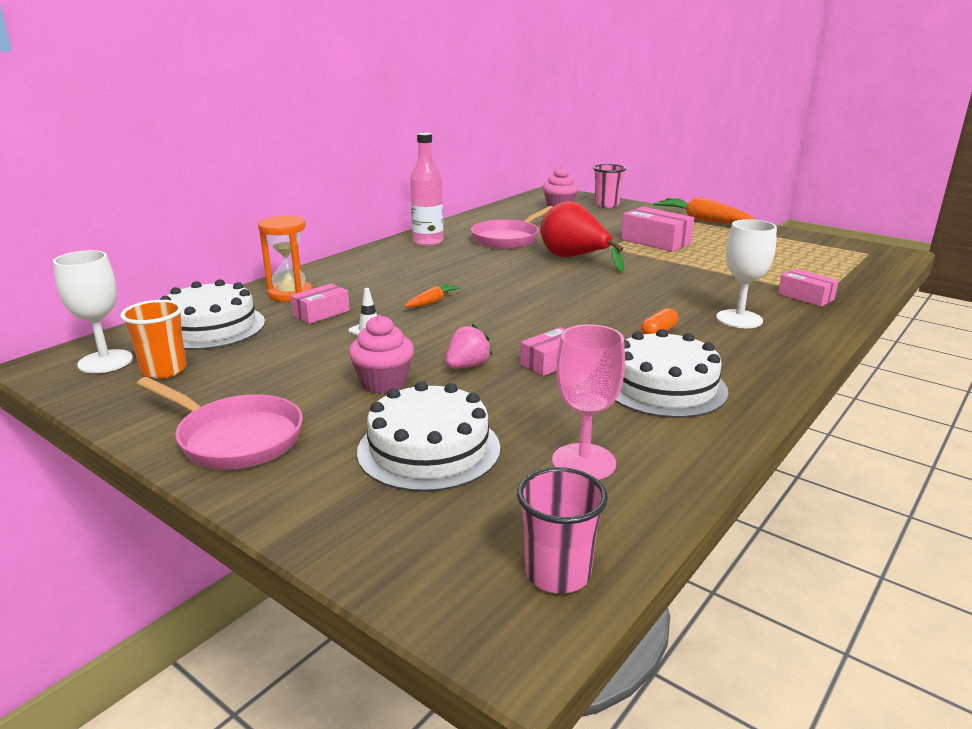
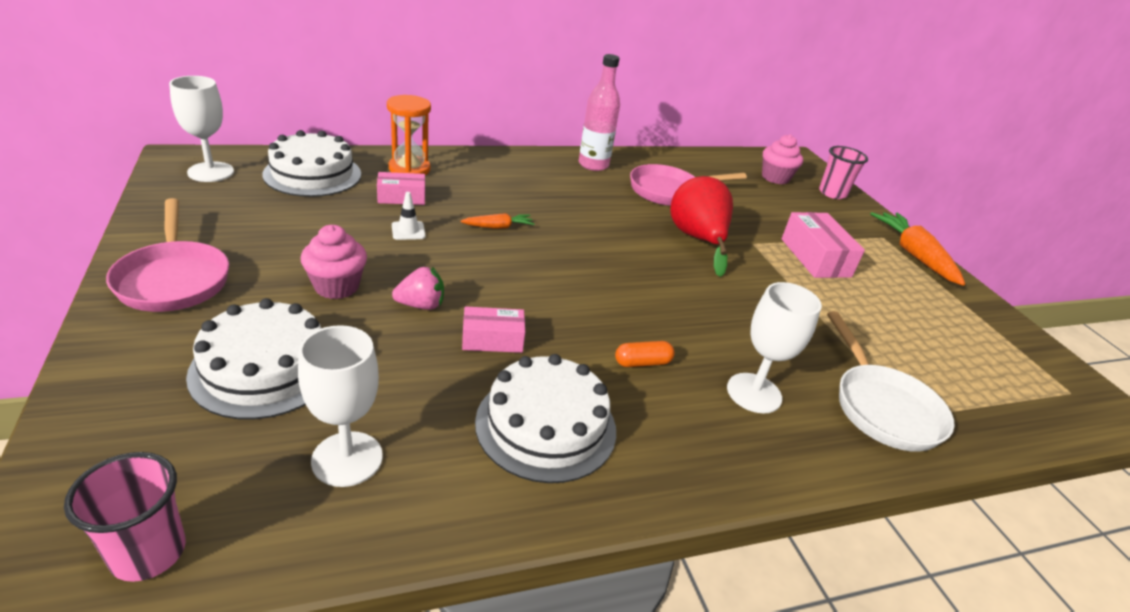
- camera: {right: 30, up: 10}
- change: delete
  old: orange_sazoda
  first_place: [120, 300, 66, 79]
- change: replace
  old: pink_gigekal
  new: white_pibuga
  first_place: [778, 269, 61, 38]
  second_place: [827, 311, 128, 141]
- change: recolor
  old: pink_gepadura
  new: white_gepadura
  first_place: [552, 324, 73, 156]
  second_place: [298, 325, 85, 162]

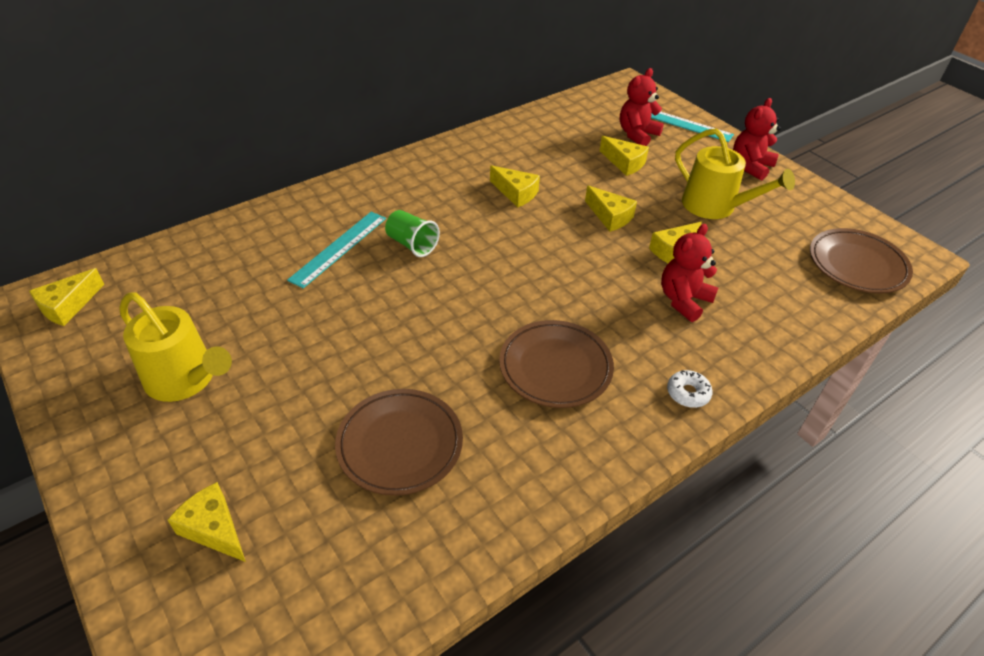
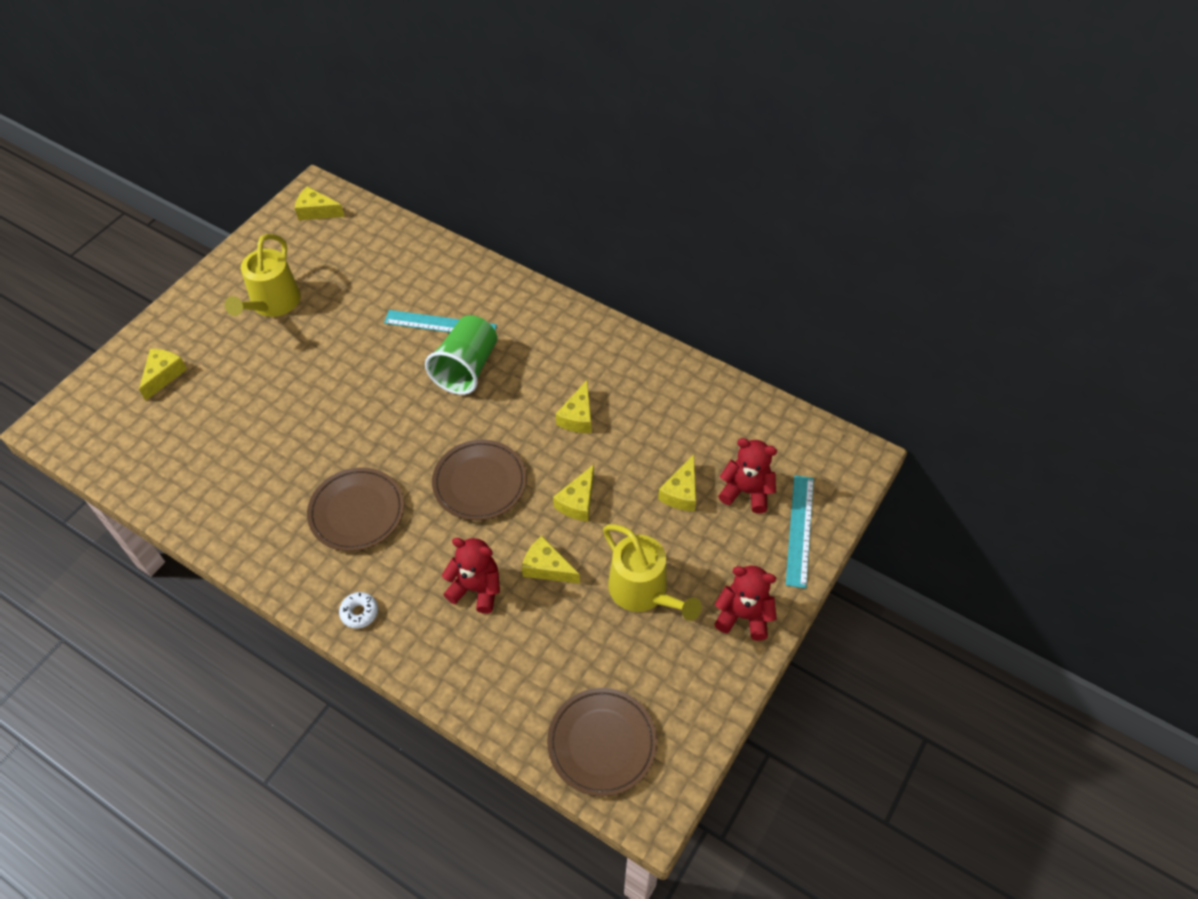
- camera: {right: 70, up: 10}
- change: move
  old: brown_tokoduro
  first_place: [335, 389, 128, 107]
  second_place: [432, 440, 95, 81]
- change: rotate
  old: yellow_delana
  first_place: [675, 128, 120, 91]
  second_place: [603, 524, 99, 97]
  degrees: -60
- change: resize
  old: green_sazoda
  first_place: [385, 210, 55, 47]
  second_place: [425, 315, 72, 80]
  factor: 1.61

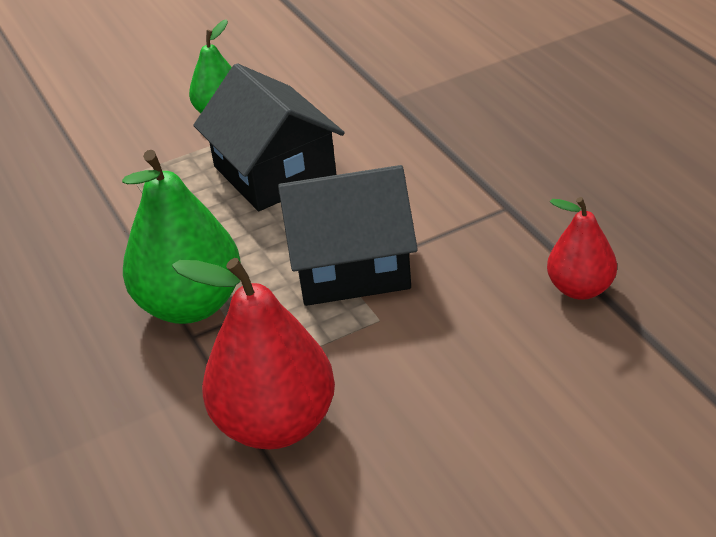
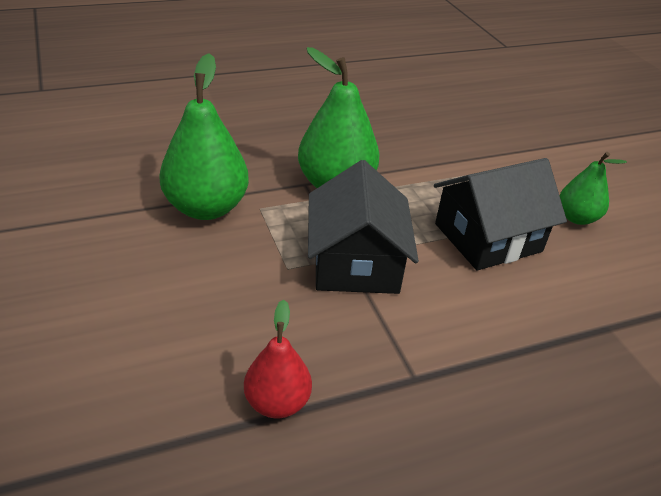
- camera: {right: 90, up: 0}
- change: recolor
  old: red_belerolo
  new: green_belerolo
  first_place: [172, 258, 163, 191]
  second_place: [159, 53, 90, 167]

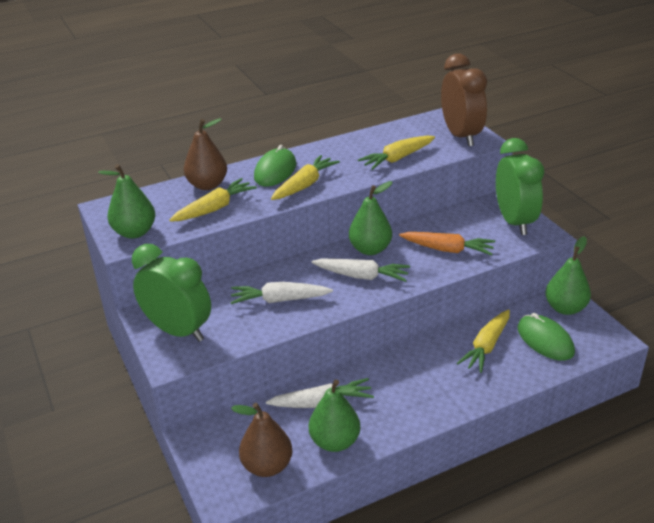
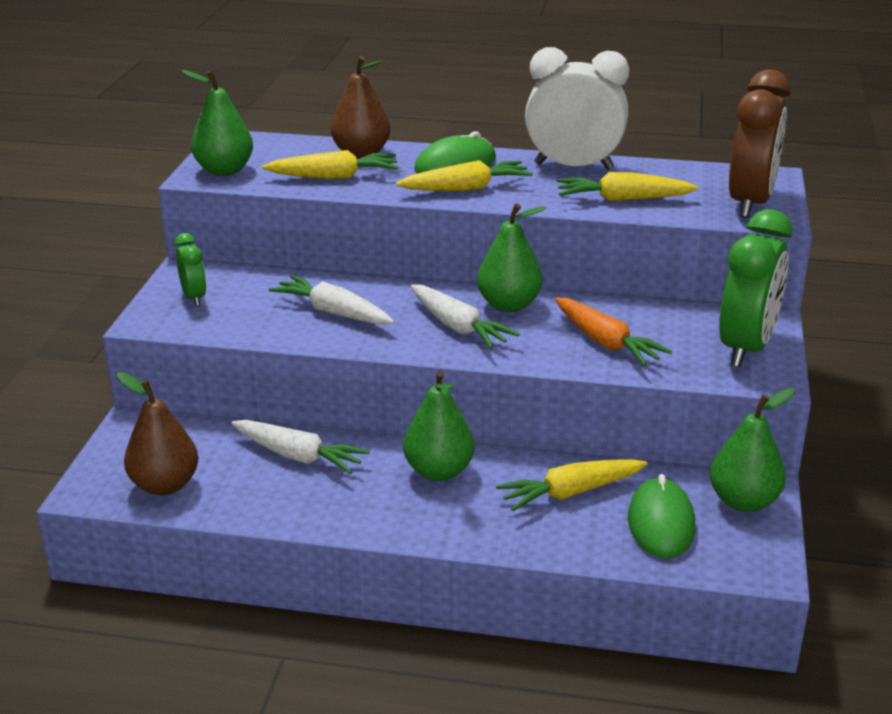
- camera: {right: 35, up: -5}
- change: insert
  new: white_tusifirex
  second_place: [525, 47, 104, 123]
- change: move
  old: green_belerolo
  first_place: [309, 380, 51, 72]
  second_place: [403, 371, 72, 110]
- change: resize
  old: green_tusifirex
  first_place: [132, 244, 79, 98]
  second_place: [175, 233, 31, 73]
  factor: 0.5

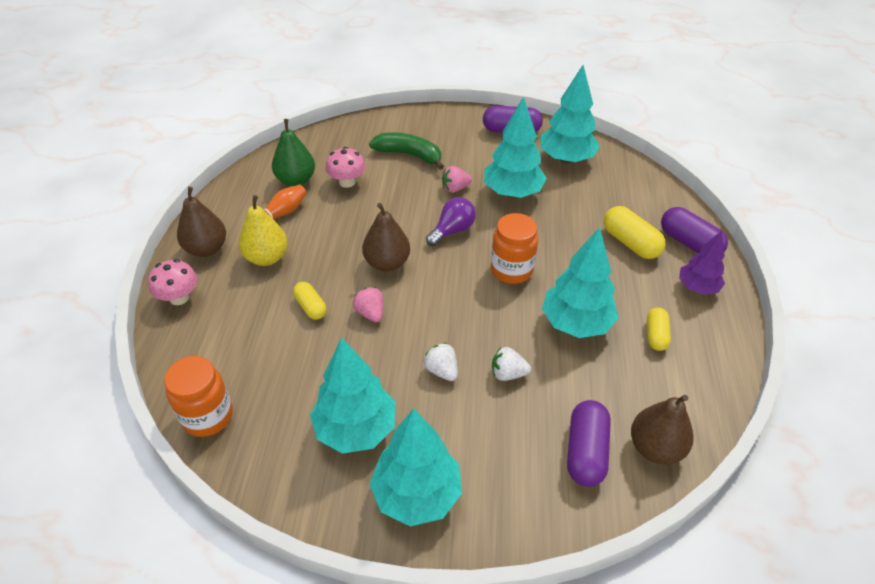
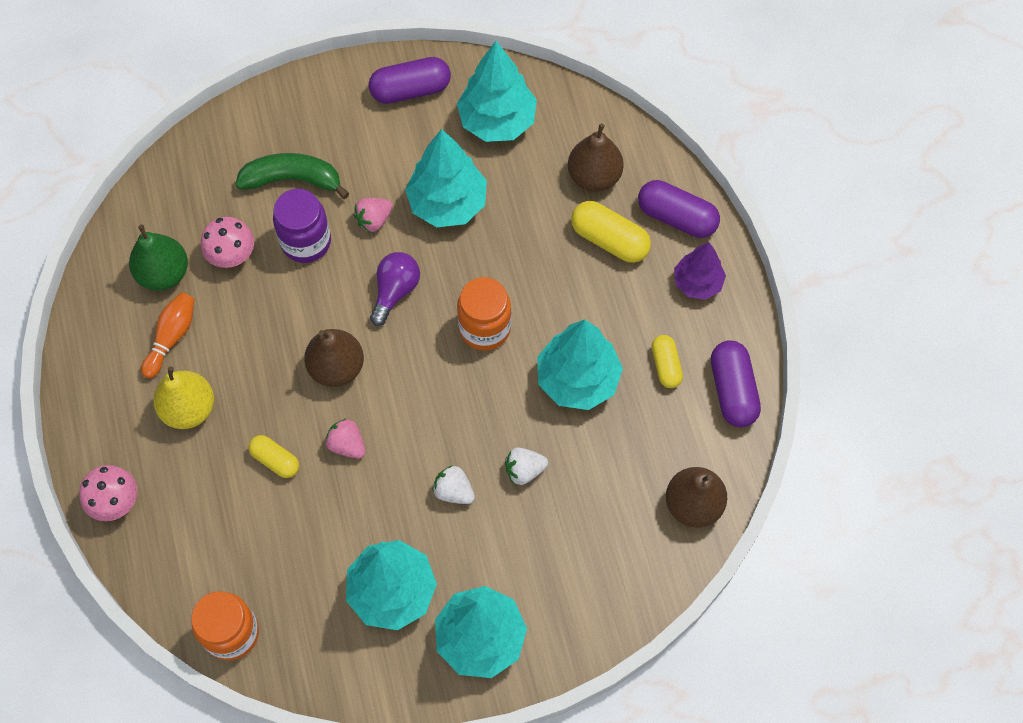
- camera: {right: -20, up: 20}
- change: insert
  new: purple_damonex
  second_place: [273, 189, 58, 74]
- change: move
  old: brown_belerolo
  first_place: [177, 187, 49, 70]
  second_place: [568, 124, 56, 68]
- change: move
  old: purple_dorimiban
  first_place: [567, 400, 44, 87]
  second_place: [711, 340, 50, 87]

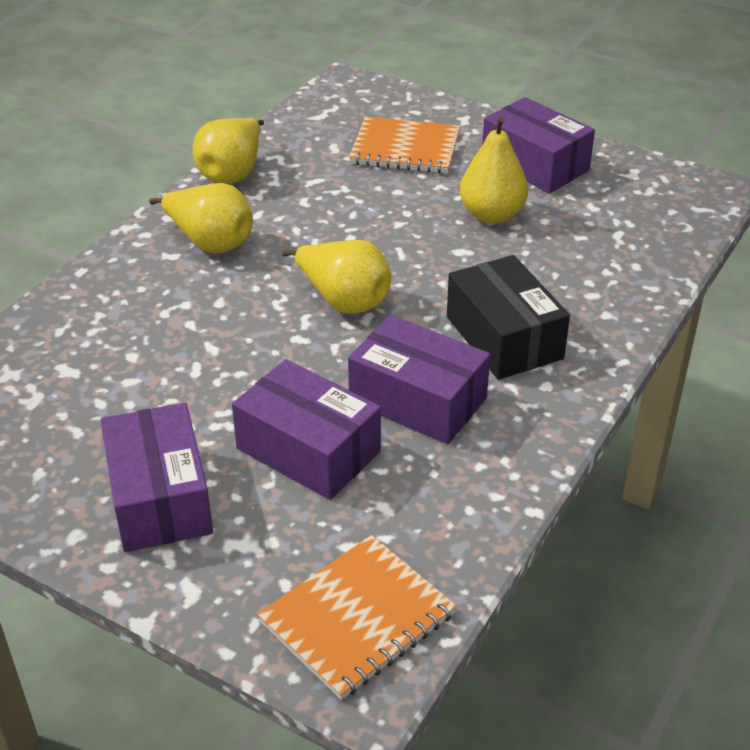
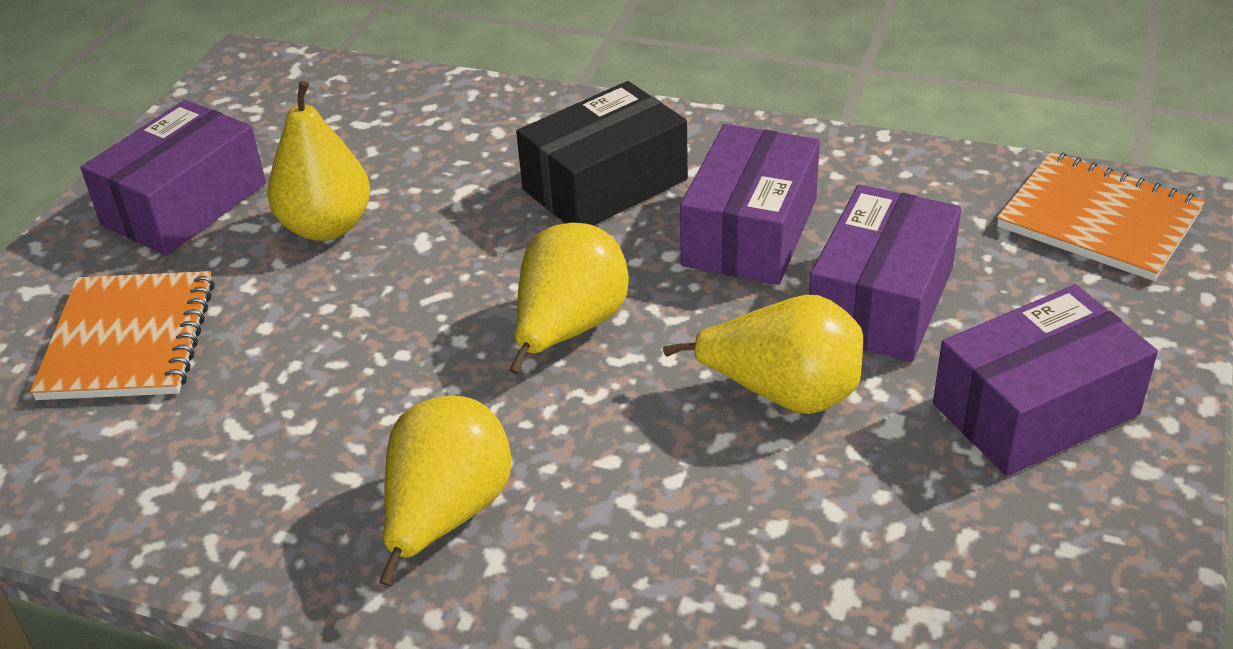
- camera: {right: -100, up: 0}
- change: move
  old: yellow_belerolo
  first_place: [193, 118, 71, 66]
  second_place: [663, 295, 200, 119]

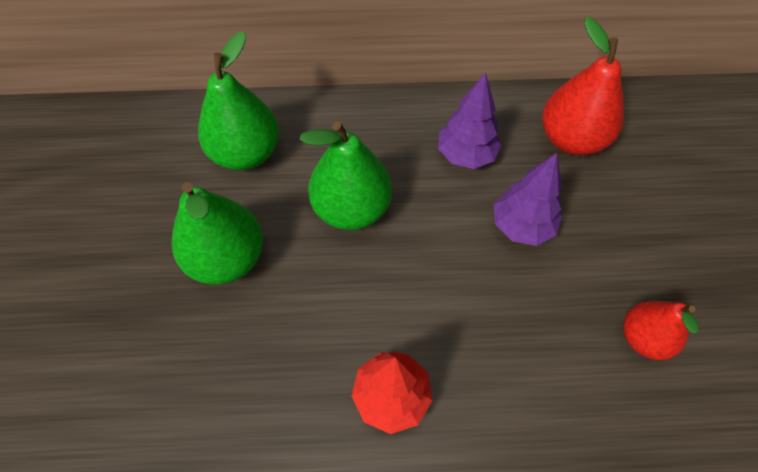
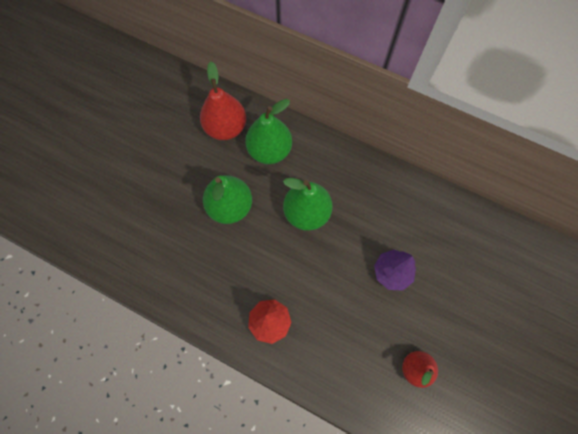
- camera: {right: 30, up: 10}
- change: delete
  old: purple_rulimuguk
  first_place: [438, 72, 63, 97]
- change: move
  old: red_belerolo
  first_place: [542, 17, 82, 138]
  second_place: [200, 62, 46, 78]

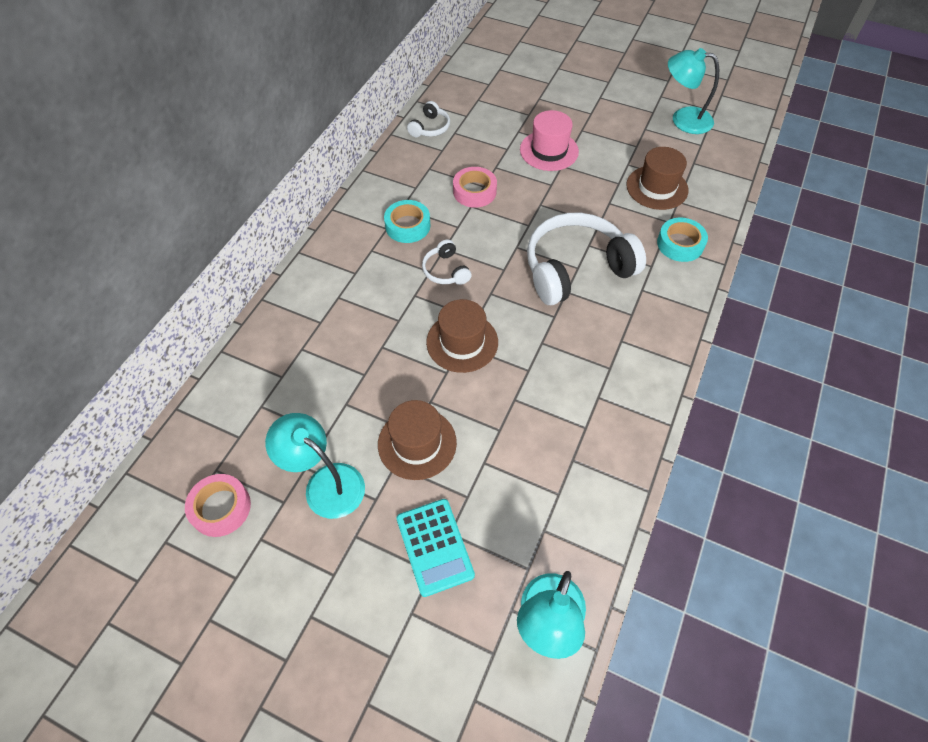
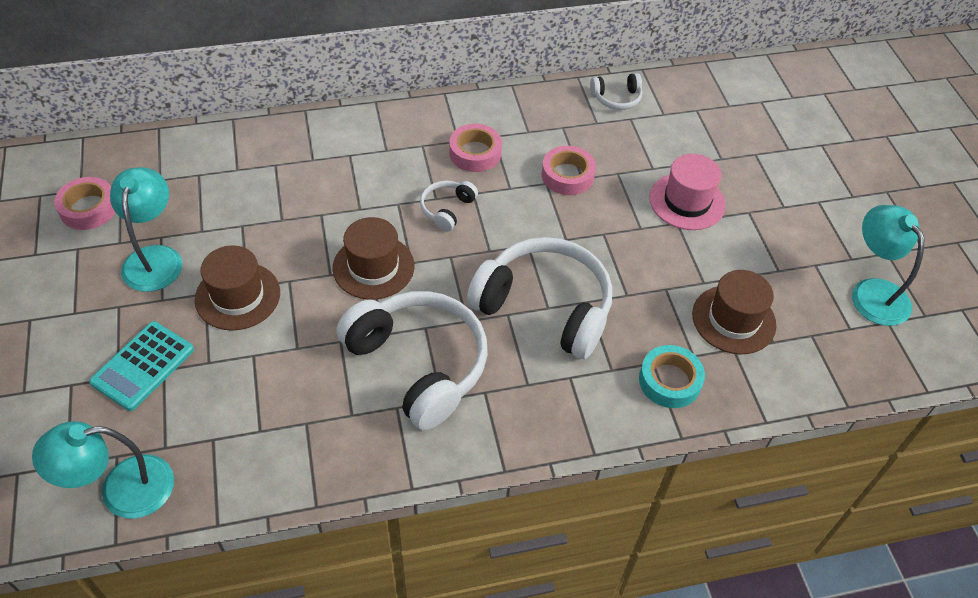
- camera: {right: 50, up: -5}
- change: insert
  new: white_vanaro
  second_place: [336, 291, 152, 139]
- change: recolor
  old: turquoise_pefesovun
  new: pink_pefesovun
  first_place: [384, 200, 46, 43]
  second_place: [449, 124, 53, 48]

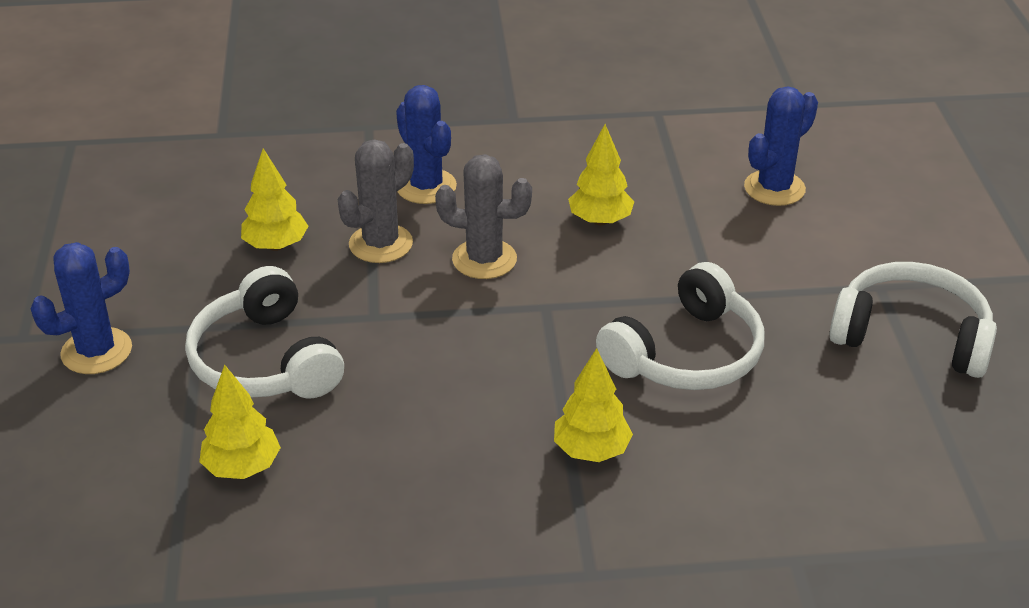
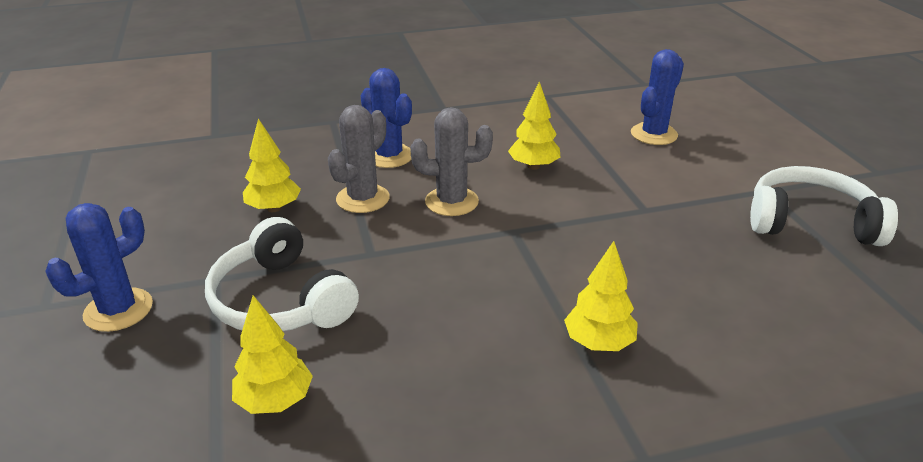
- camera: {right: -10, up: -5}
- change: delete
  old: white_vanaro
  first_place: [596, 262, 169, 128]

